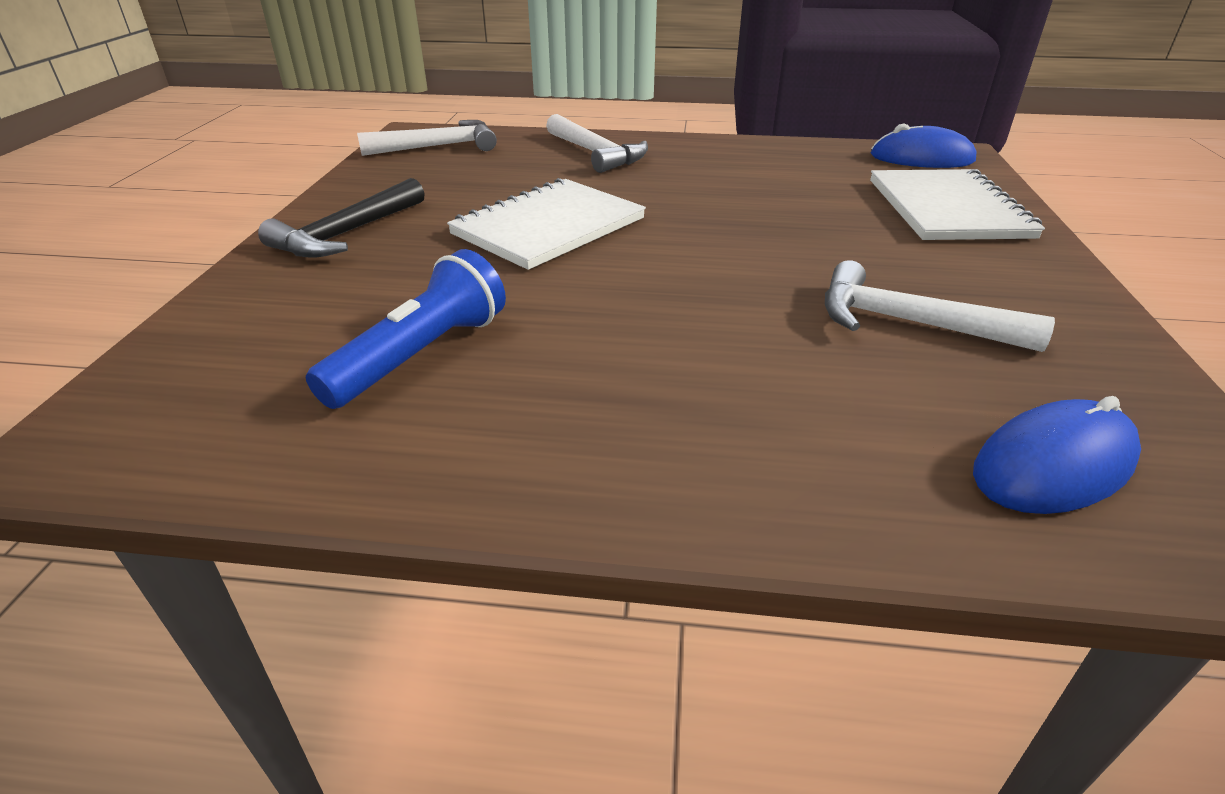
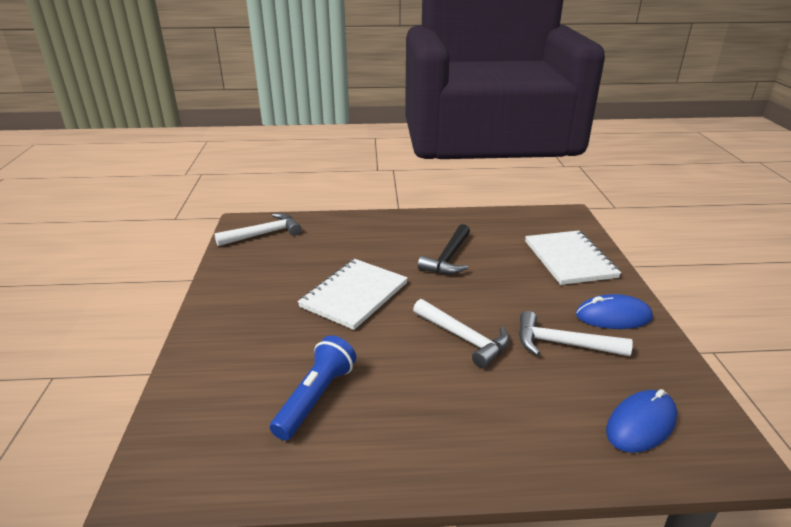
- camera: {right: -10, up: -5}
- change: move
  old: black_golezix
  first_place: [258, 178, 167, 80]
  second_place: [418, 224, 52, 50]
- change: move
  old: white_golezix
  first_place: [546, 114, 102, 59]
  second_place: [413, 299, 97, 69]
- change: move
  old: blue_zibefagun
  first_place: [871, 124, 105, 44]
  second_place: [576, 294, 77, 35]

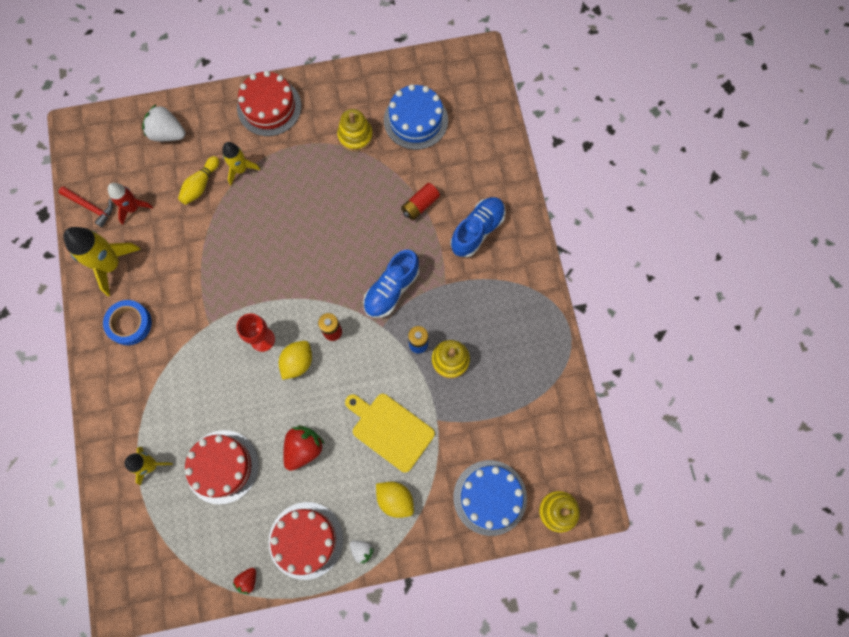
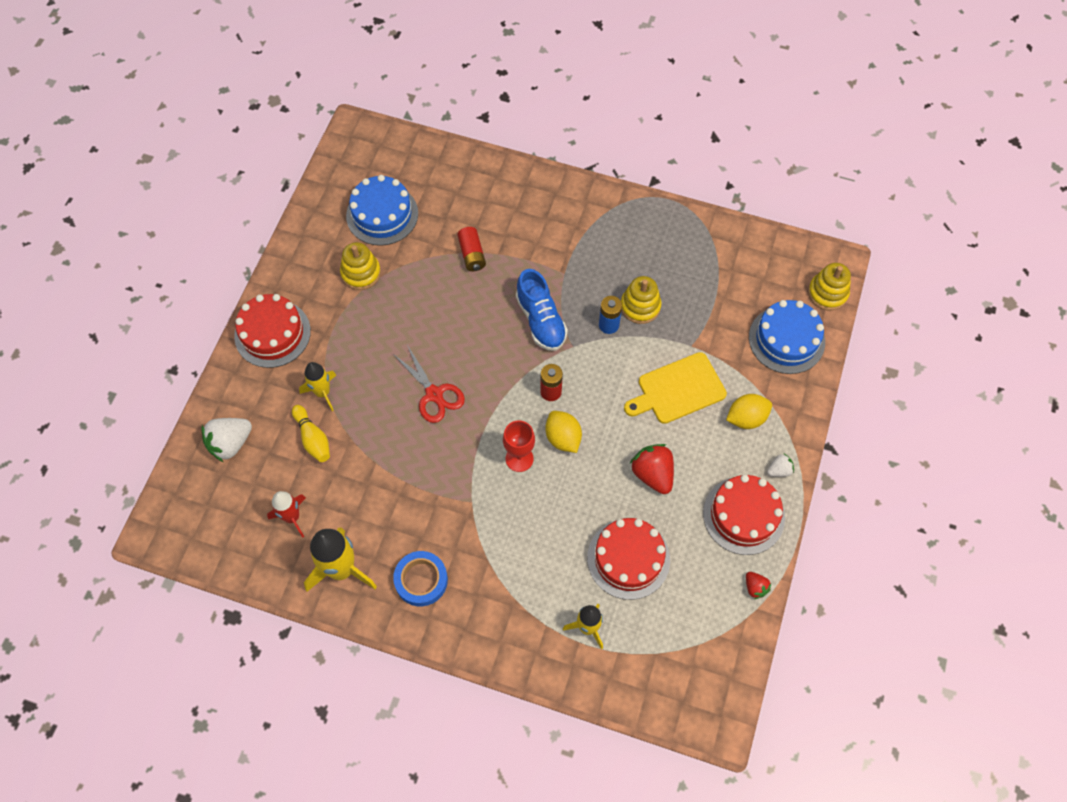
- camera: {right: -60, up: -10}
- change: delete
  old: red_golezix
  first_place: [59, 186, 54, 41]
- change: delete
  old: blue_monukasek
  first_place: [451, 197, 55, 61]
- change: insert
  new: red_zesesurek
  second_place: [393, 345, 72, 78]

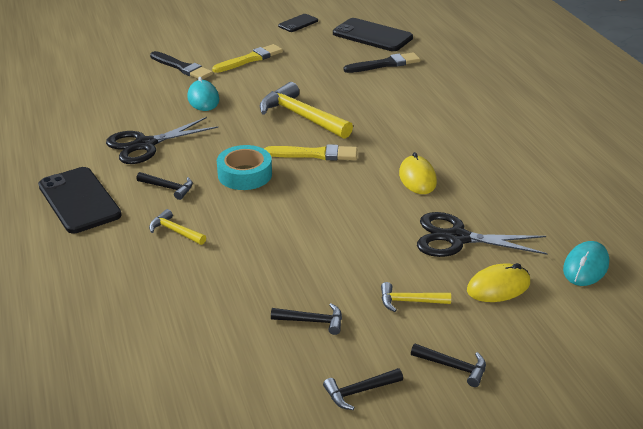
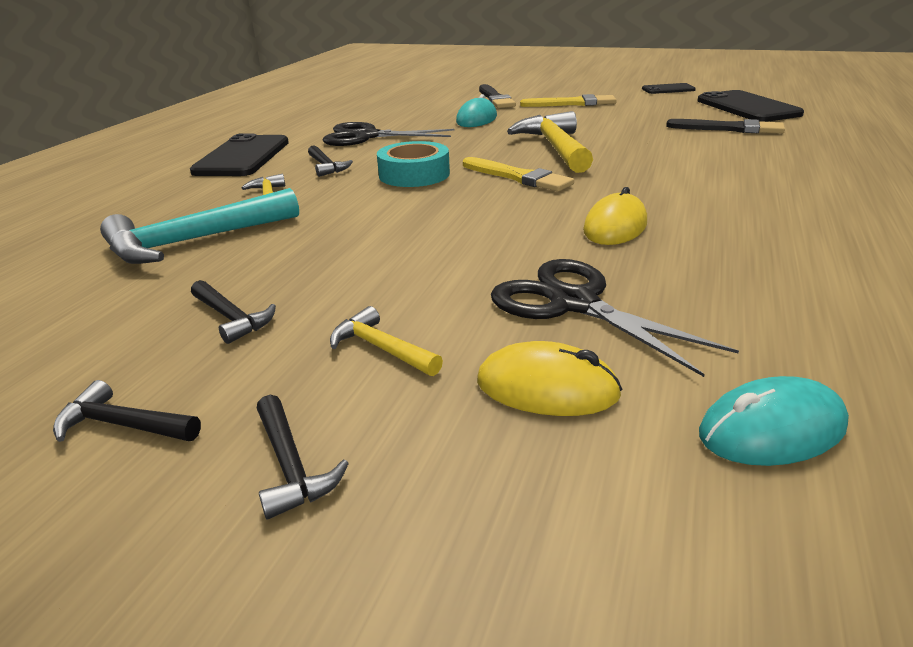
- camera: {right: 40, up: -5}
- change: insert
  new: turquoise_golezix
  second_place: [100, 188, 199, 76]

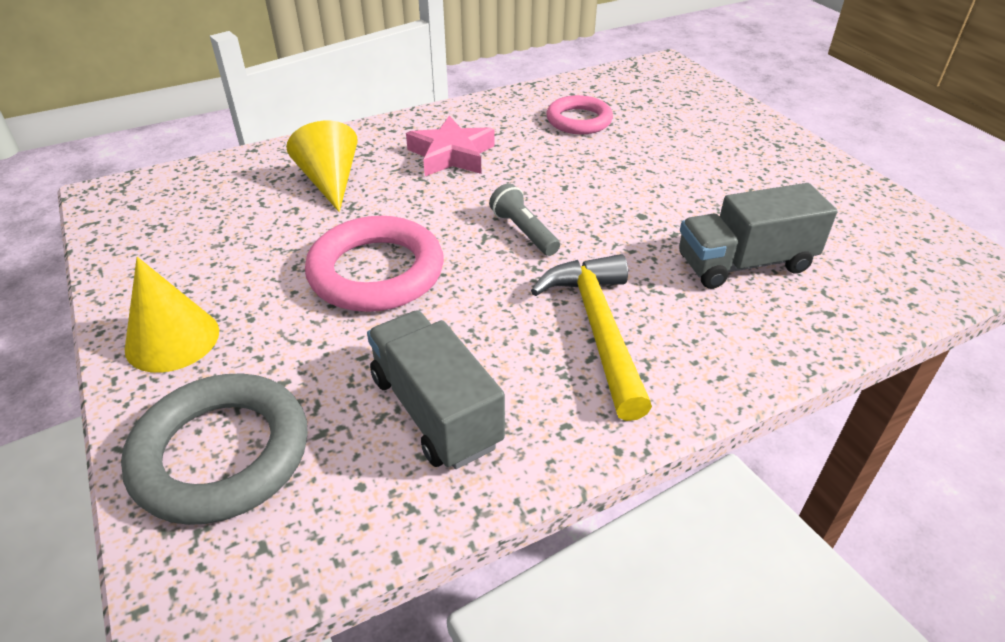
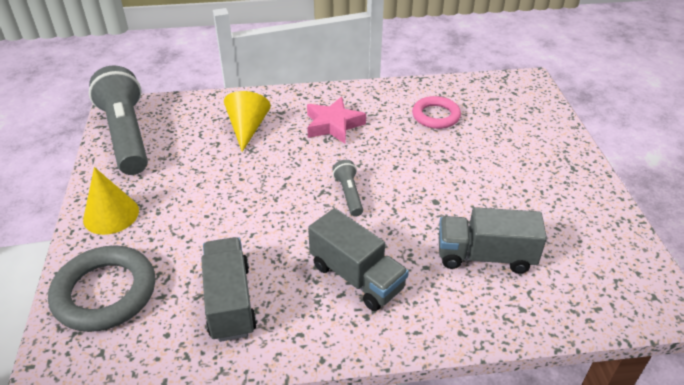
- camera: {right: 20, up: 0}
- change: delete
  old: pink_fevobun
  first_place: [305, 216, 139, 96]
- change: insert
  new: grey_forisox
  second_place: [89, 65, 59, 110]
- change: replace
  old: yellow_golezix
  new: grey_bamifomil
  first_place: [531, 254, 121, 167]
  second_place: [308, 208, 101, 103]

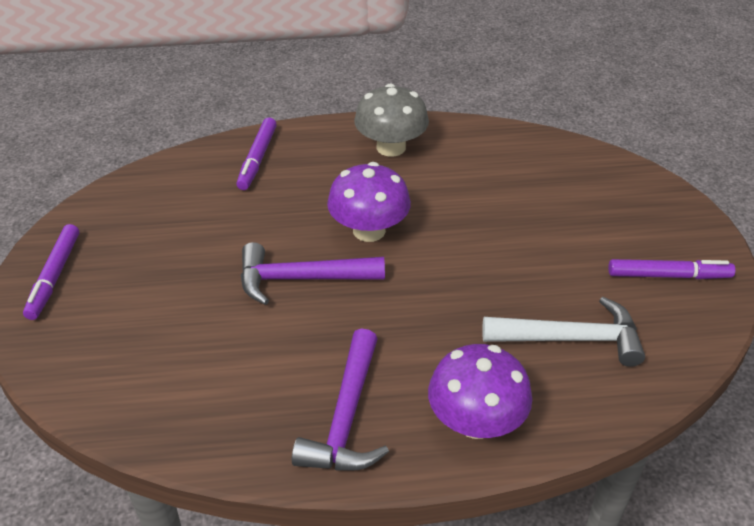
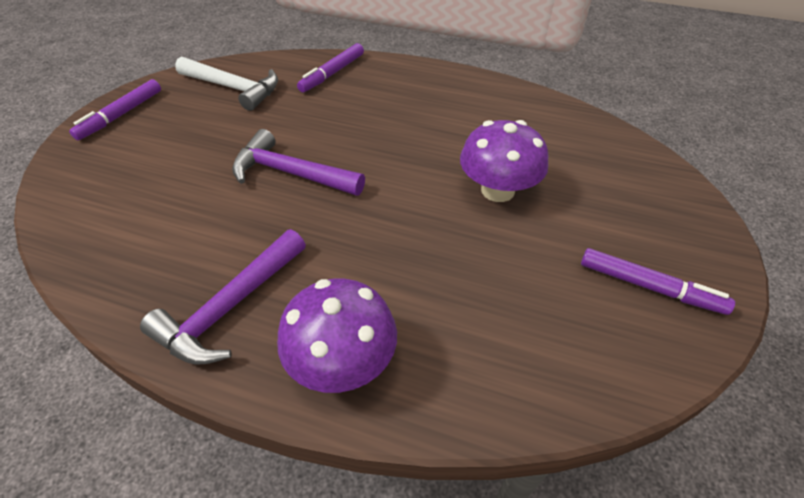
- camera: {right: 25, up: 5}
- change: delete
  old: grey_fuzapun
  first_place: [354, 84, 75, 73]
- change: move
  old: purple_fuzapun
  first_place: [327, 162, 84, 80]
  second_place: [460, 120, 88, 82]
- change: move
  old: white_golezix
  first_place: [482, 297, 163, 70]
  second_place: [175, 57, 103, 54]

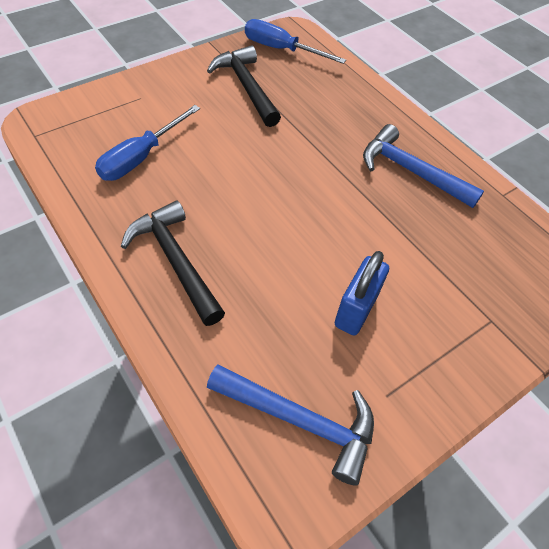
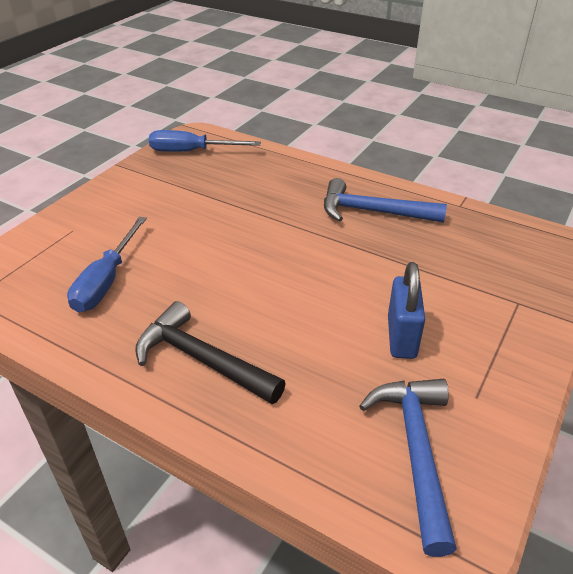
- camera: {right: -20, up: -15}
- change: delete
  old: black_golezix
  first_place: [207, 45, 74, 82]
- change: rotate
  old: blue_golezix
  first_place: [207, 364, 167, 121]
  second_place: [359, 379, 98, 178]
  degrees: -90

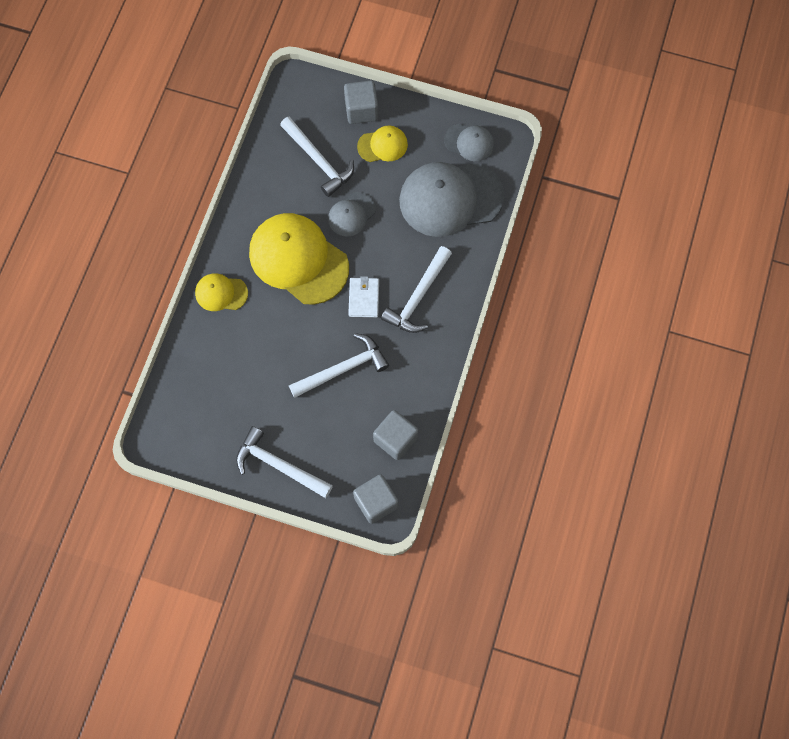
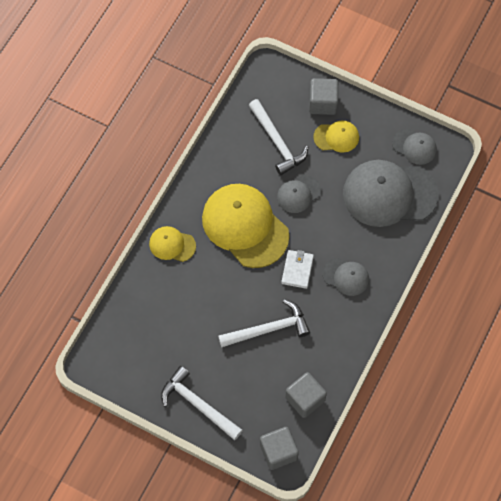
- camera: {right: 10, up: -5}
- change: replace
  old: white_golezix
  new: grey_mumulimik
  first_place: [381, 246, 71, 87]
  second_place: [322, 258, 47, 38]

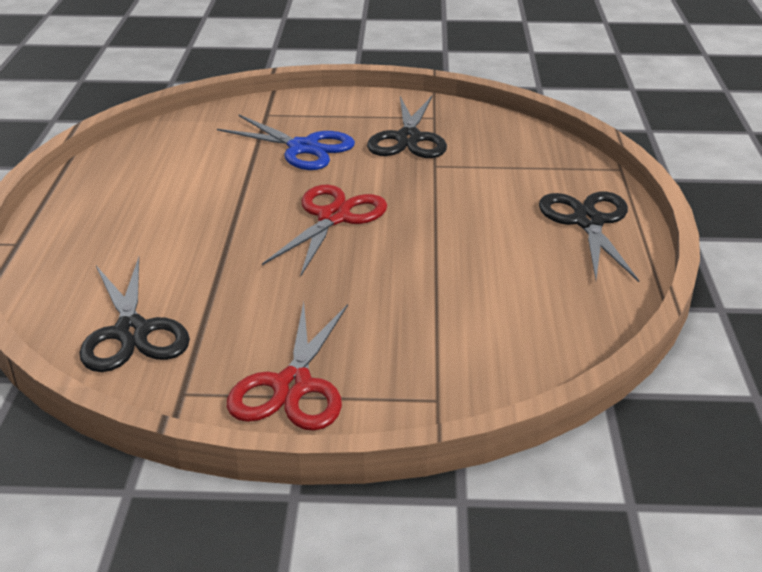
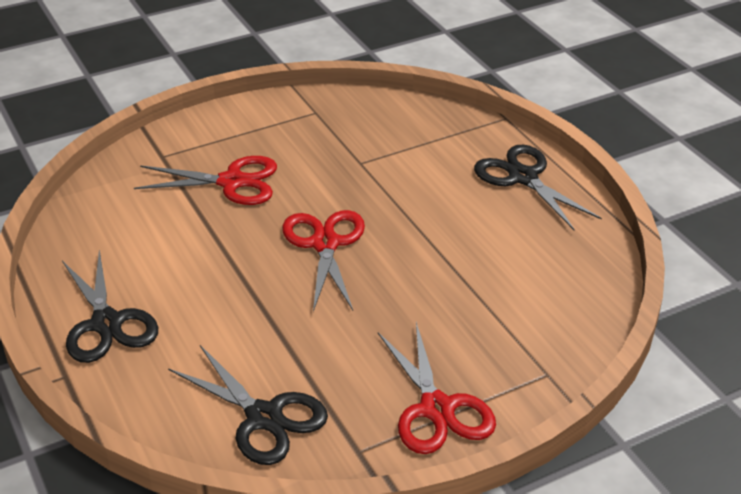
- camera: {right: -30, up: 5}
- change: move
  old: black_zesesurek
  first_place: [367, 96, 80, 62]
  second_place: [62, 250, 96, 113]
- change: recolor
  old: blue_zesesurek
  new: red_zesesurek
  first_place: [217, 114, 138, 56]
  second_place: [134, 156, 143, 49]

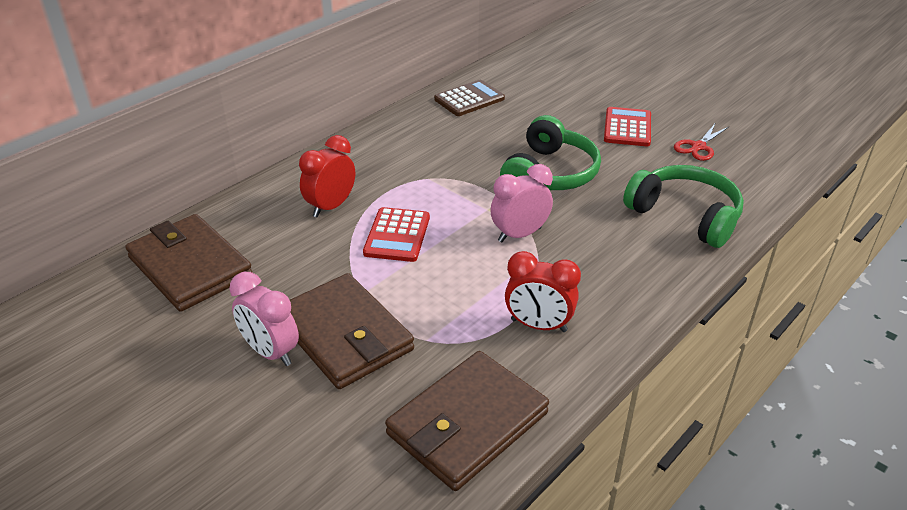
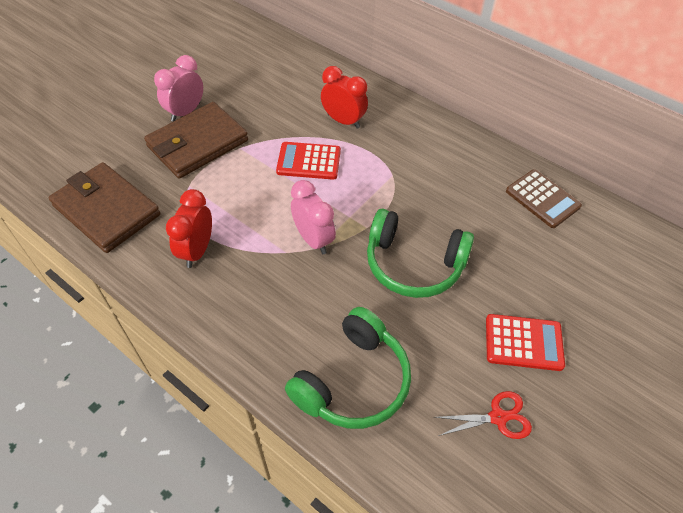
- camera: {right: 85, up: 15}
- change: delete
  old: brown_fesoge
  first_place: [125, 214, 128, 98]
- change: rotate
  old: red_zesesurek
  first_place: [674, 124, 55, 37]
  second_place: [435, 391, 97, 48]
  degrees: 135

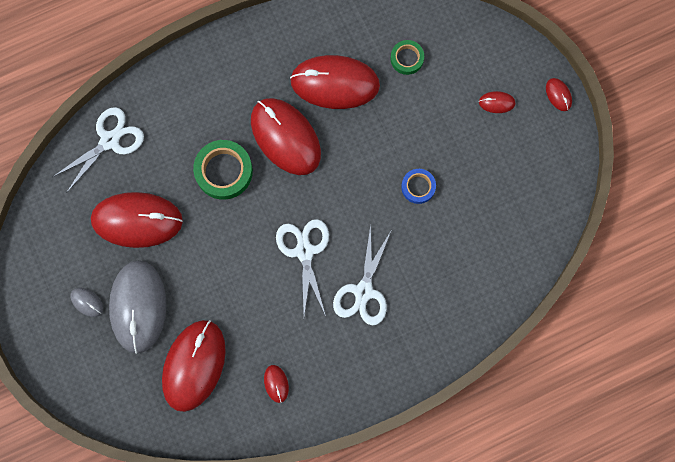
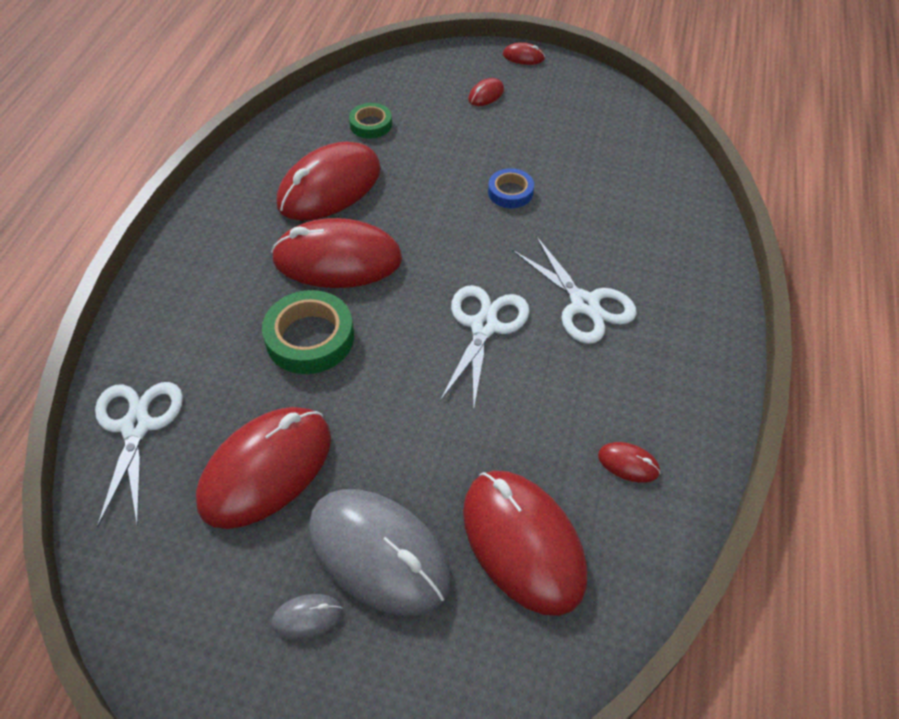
- camera: {right: -50, up: -25}
- change: rotate
  old: white_zesesurek
  first_place: [276, 219, 53, 97]
  second_place: [440, 285, 89, 122]
  degrees: 75

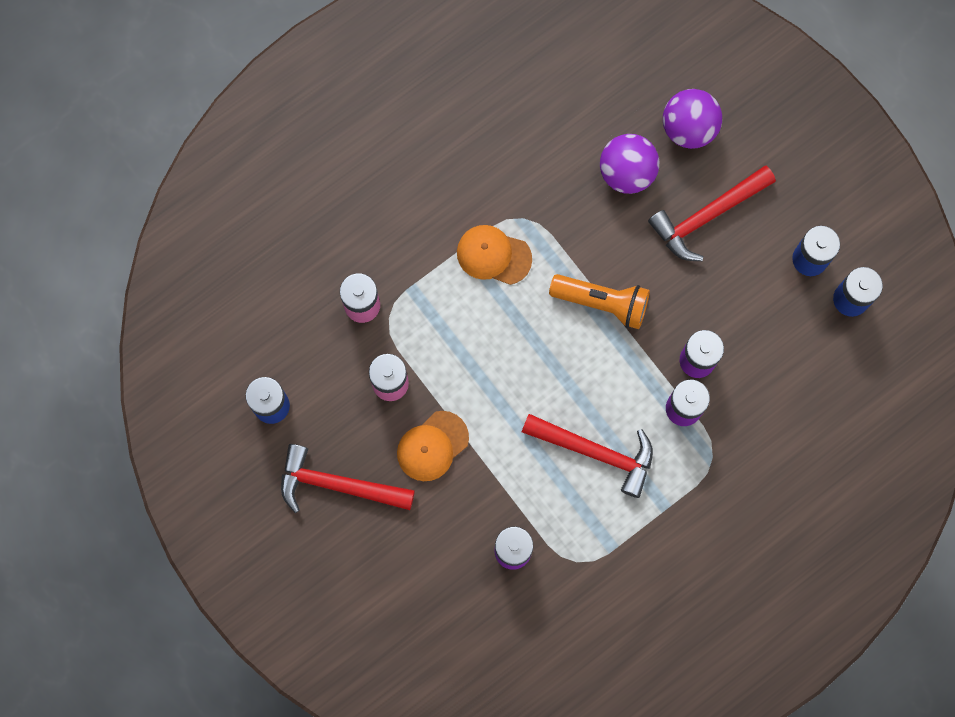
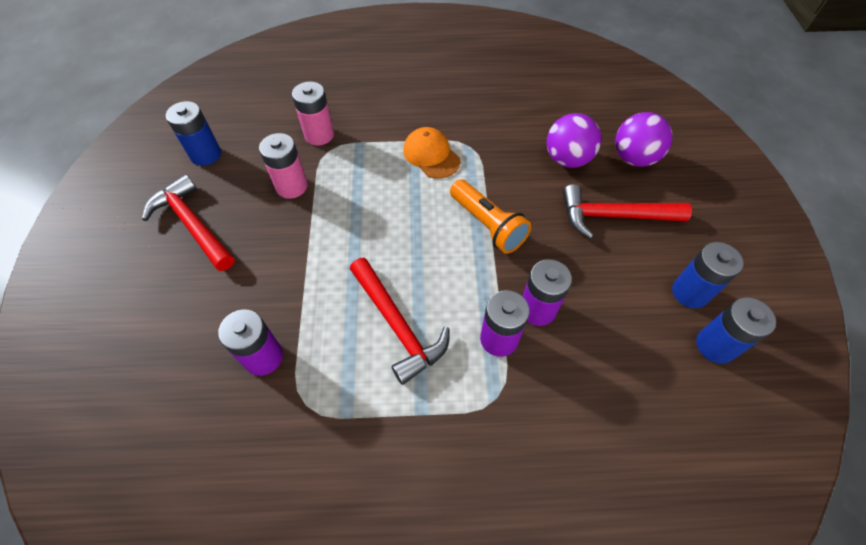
- camera: {right: 35, up: -20}
- change: delete
  old: orange_mumulimik
  first_place: [397, 411, 72, 70]

